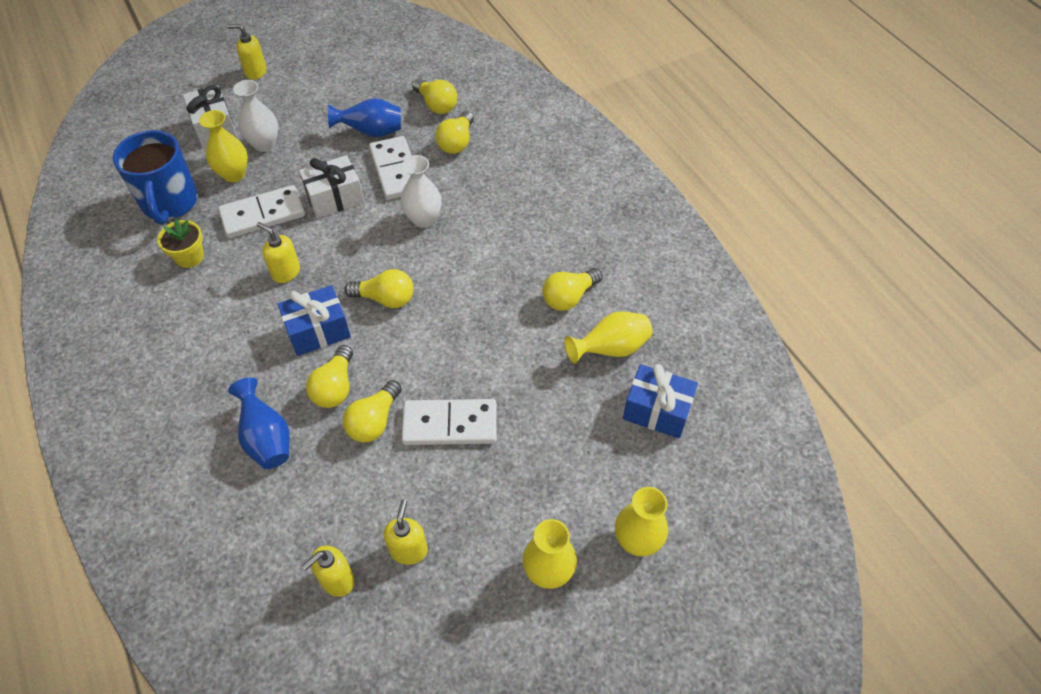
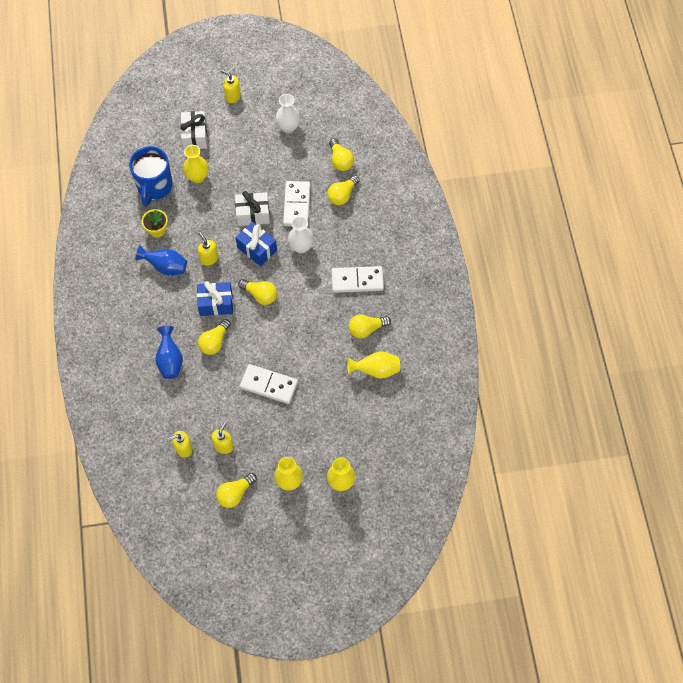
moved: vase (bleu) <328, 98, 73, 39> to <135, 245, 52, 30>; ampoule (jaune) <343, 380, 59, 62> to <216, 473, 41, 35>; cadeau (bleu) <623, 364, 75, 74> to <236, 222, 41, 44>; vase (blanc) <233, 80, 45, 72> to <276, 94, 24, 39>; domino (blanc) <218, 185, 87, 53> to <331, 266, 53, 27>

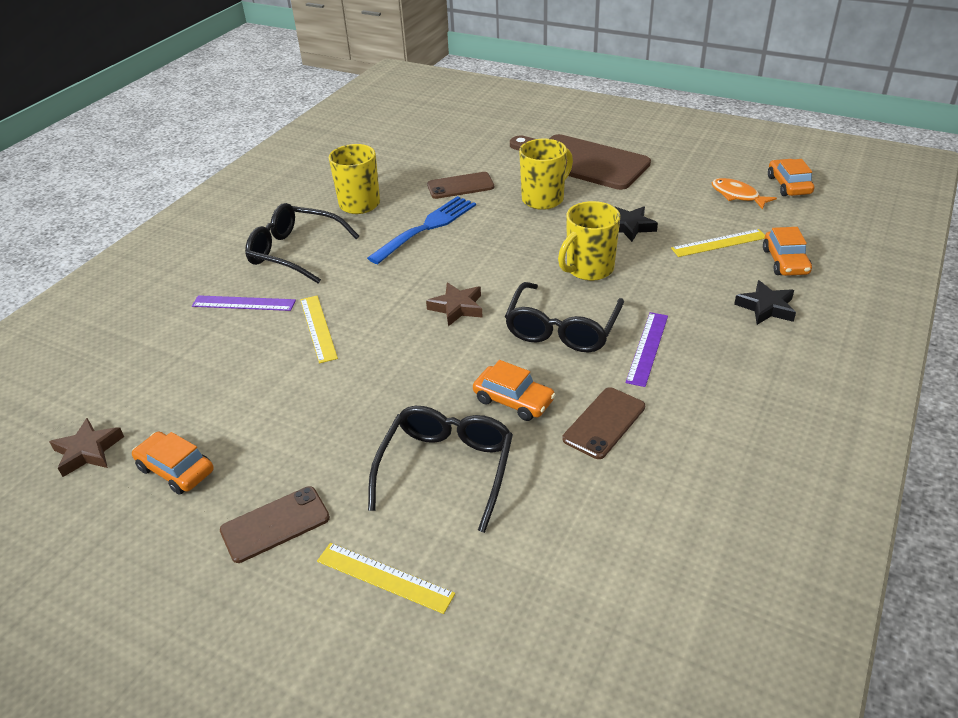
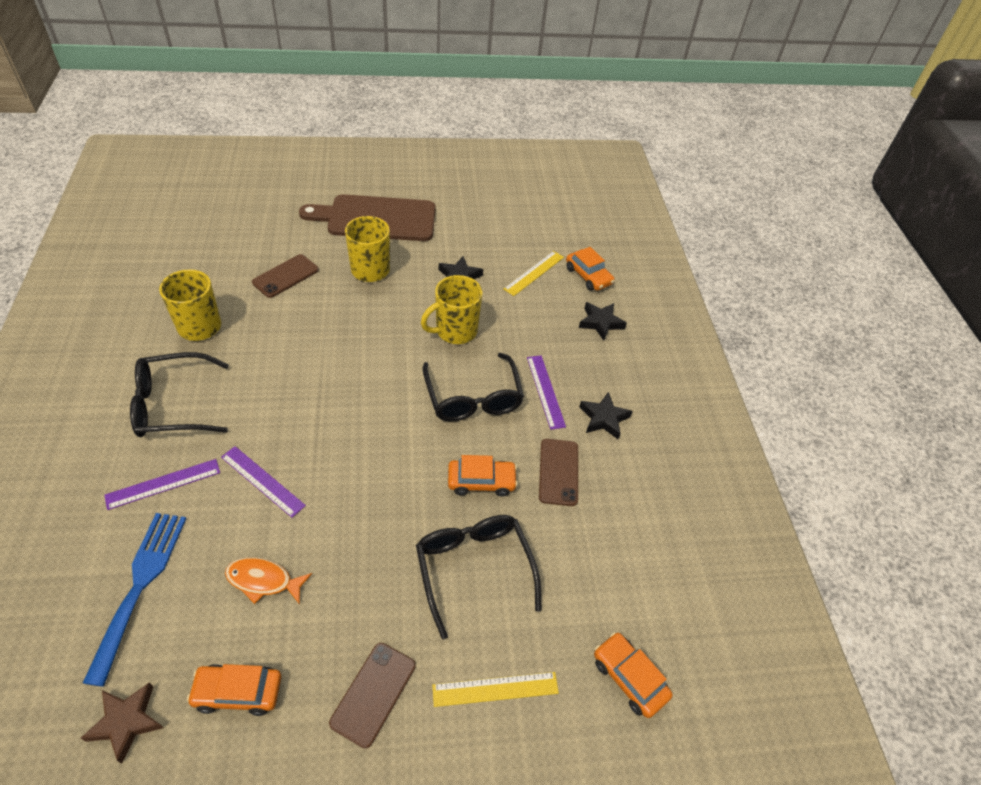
removed: étoile (marron) <426, 282, 57, 44>
added: étoile (noir) <579, 392, 54, 47>
moved: fourchette (bleu) <367, 196, 109, 68> to <83, 513, 104, 174>; poisson (orange) <712, 178, 65, 32> to <225, 557, 87, 48>; voiture (orange) <768, 159, 46, 37> to <594, 632, 79, 86>
recoloured: règle (jaune) <300, 296, 38, 67> to règle (violet) <221, 446, 85, 72>
turned: tasse (jaune) <558, 201, 62, 80> = <421, 275, 62, 69> 45 degrees clockwise

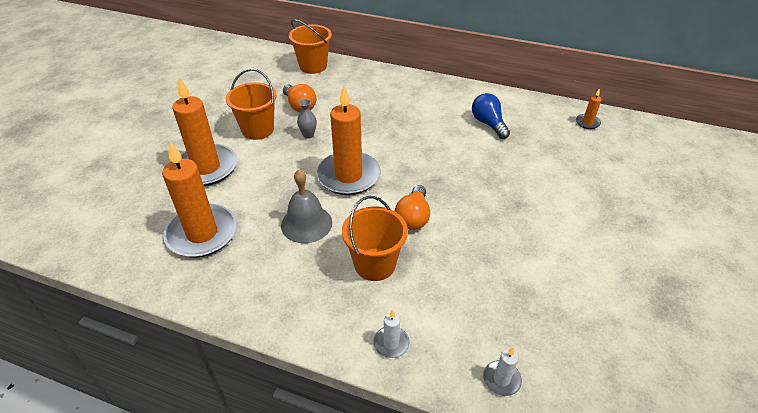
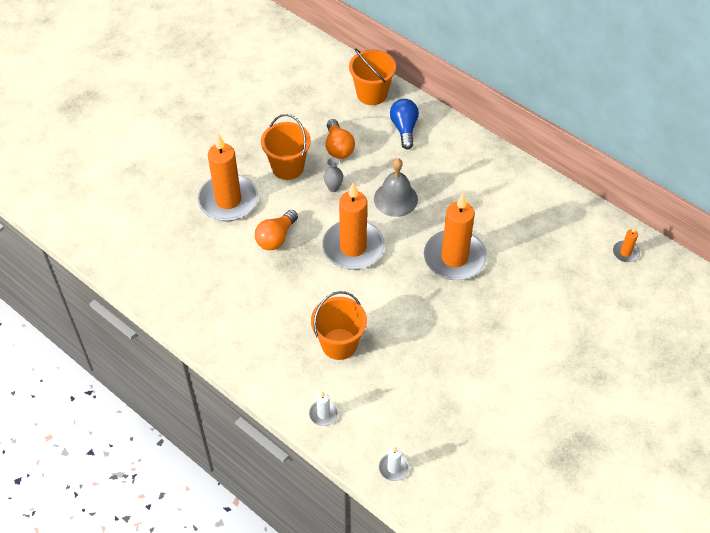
moved: ampoule (orange) <395, 185, 35, 45> to <255, 210, 43, 40>; cloche (gris) <281, 169, 51, 74> to <374, 158, 44, 59>; ampoule (bleu) <472, 93, 38, 46> to <390, 99, 29, 50>; bougie (orange) <162, 140, 75, 118> to <424, 194, 63, 86>

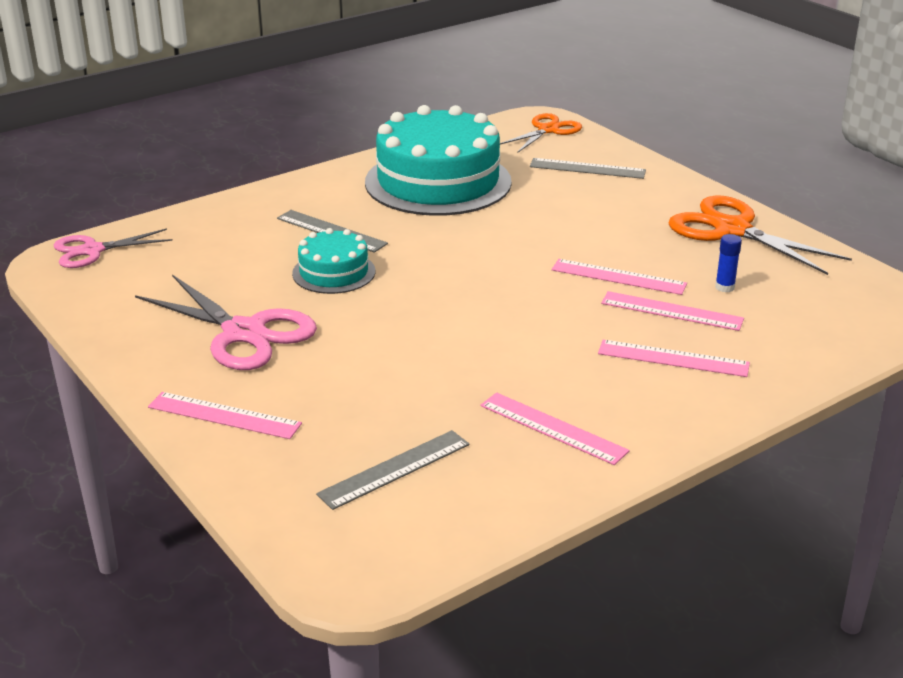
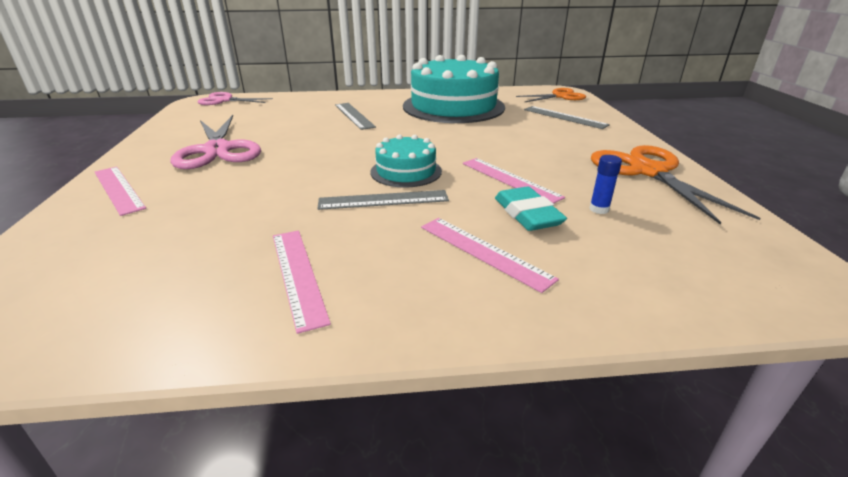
moved: règle (gris) <316, 430, 154, 80> to <317, 190, 132, 20>; gâteau (turquoise) <292, 228, 83, 66> to <370, 134, 72, 54>
replaced: règle (rose) <601, 291, 143, 40> to gomme (turquoise) <495, 186, 72, 45>

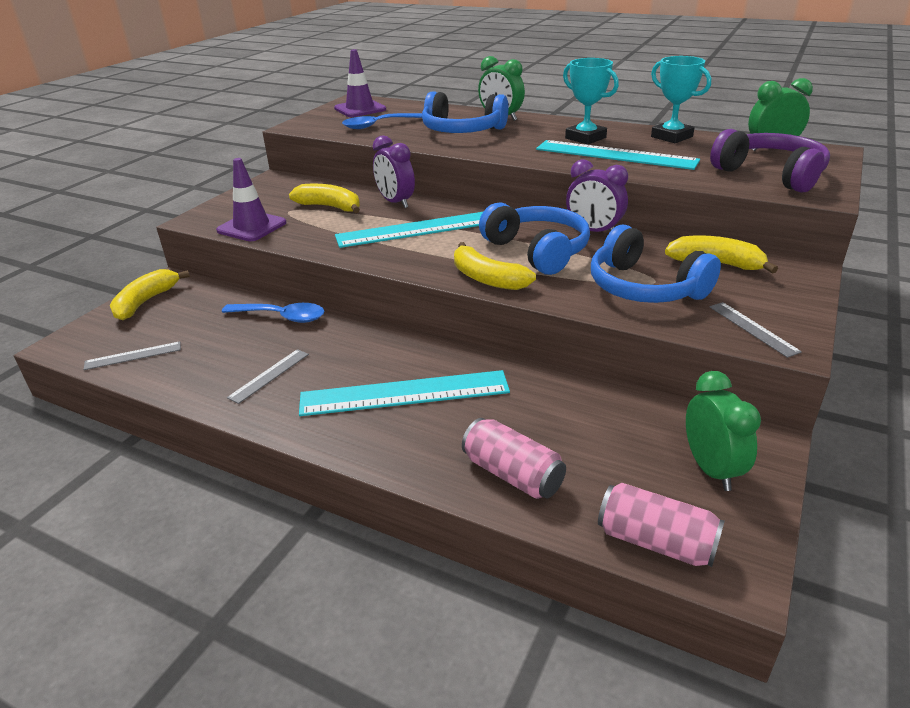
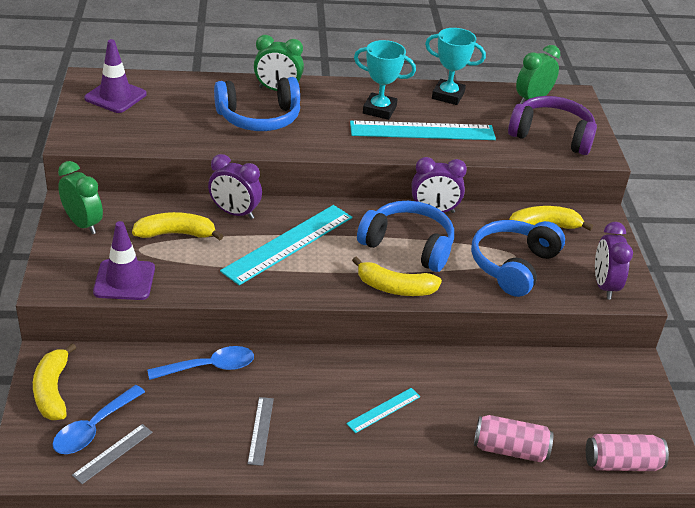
moved: cuillère (bleu) <342, 113, 80, 16> to <53, 385, 92, 69>; réveil (vert) <686, 371, 75, 120> to <58, 161, 45, 73>
replaced: règle (gris) <710, 302, 92, 56> to réveil (violet) <595, 222, 38, 77>
turned: casque audio (bleu) <591, 225, 130, 78> = <471, 220, 94, 77> 105 degrees clockwise
resized: règle (turquoise) <299, 370, 211, 46> = <346, 388, 75, 45> x0.48

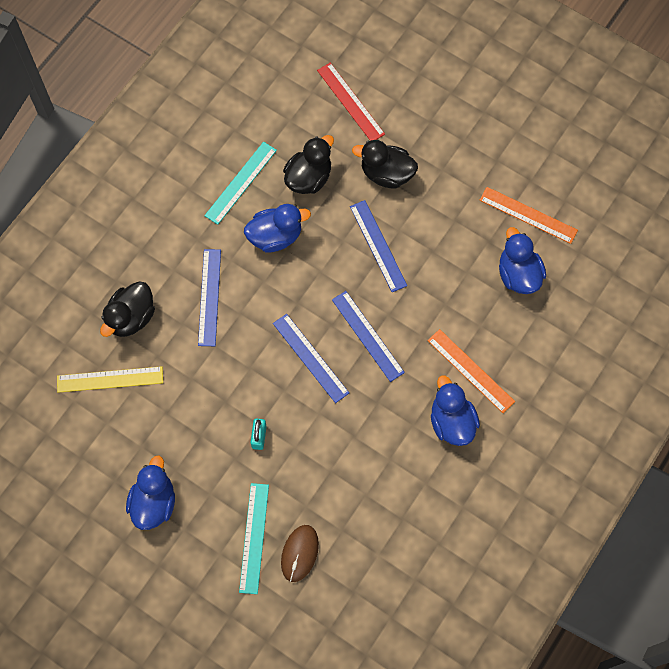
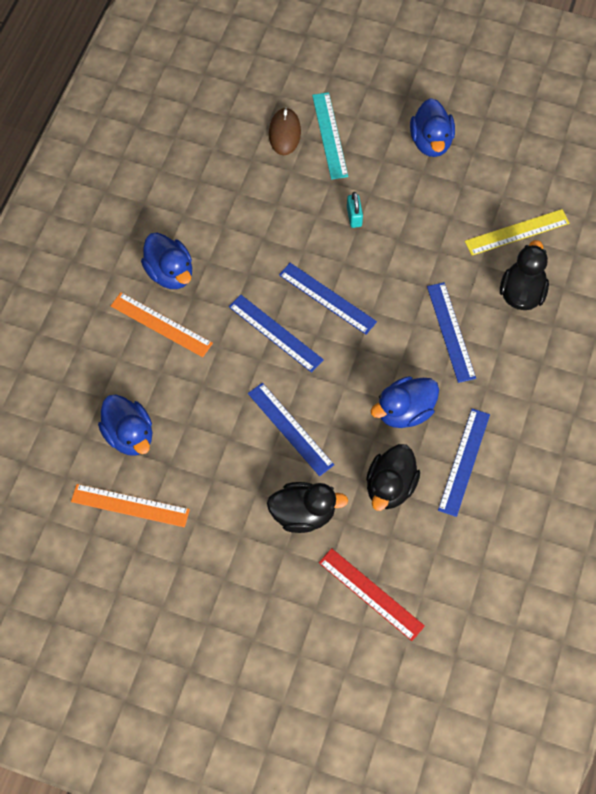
recoloured: règle (turquoise) <204, 142, 73, 83> to règle (bleu) <438, 408, 52, 109>

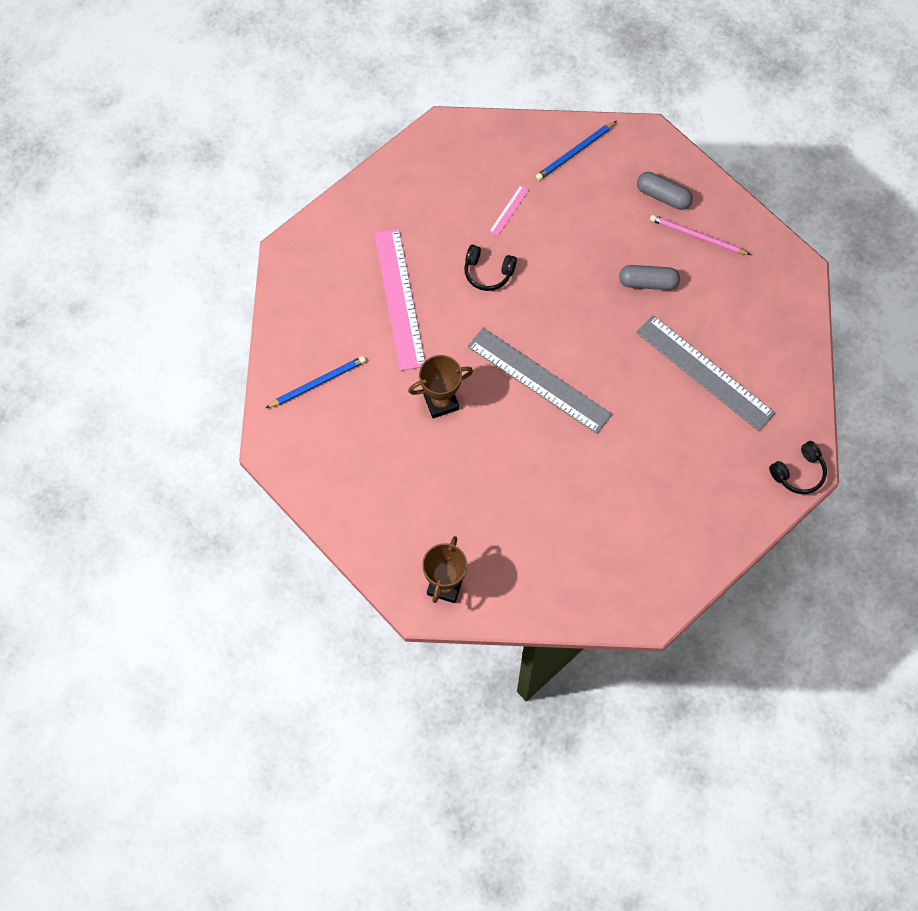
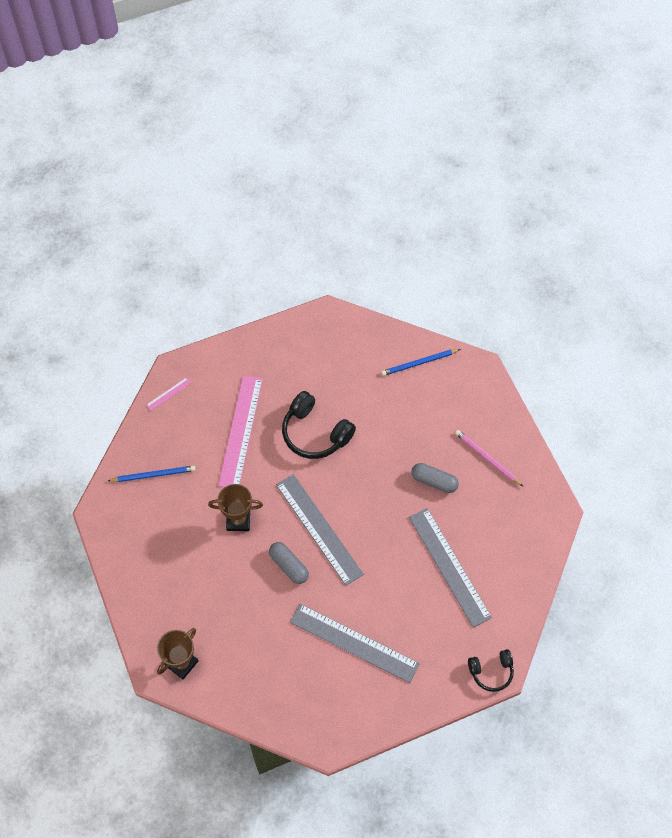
added: règle (gris) <290, 604, 130, 79>
moved: règle (rose) <489, 185, 40, 51> to <146, 377, 45, 34>; gélule (gris) <637, 172, 56, 38> to <269, 542, 40, 42>
resized: casque audio (noir) <464, 245, 53, 46> = <282, 391, 74, 68> x1.68

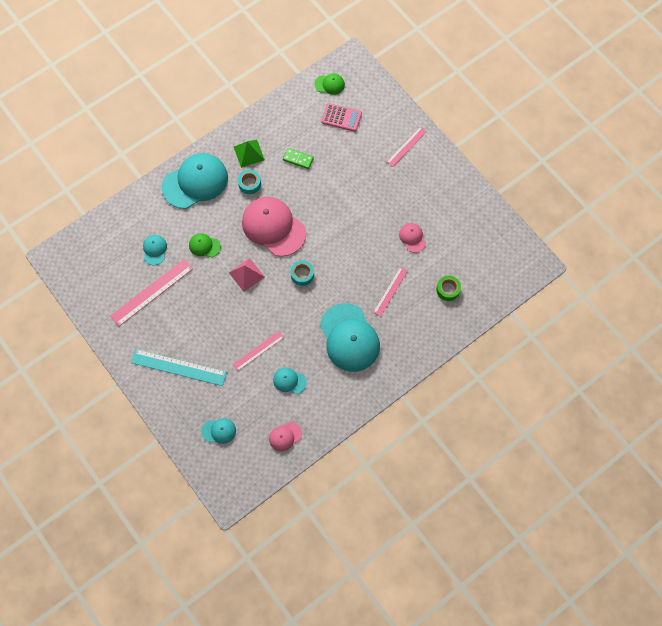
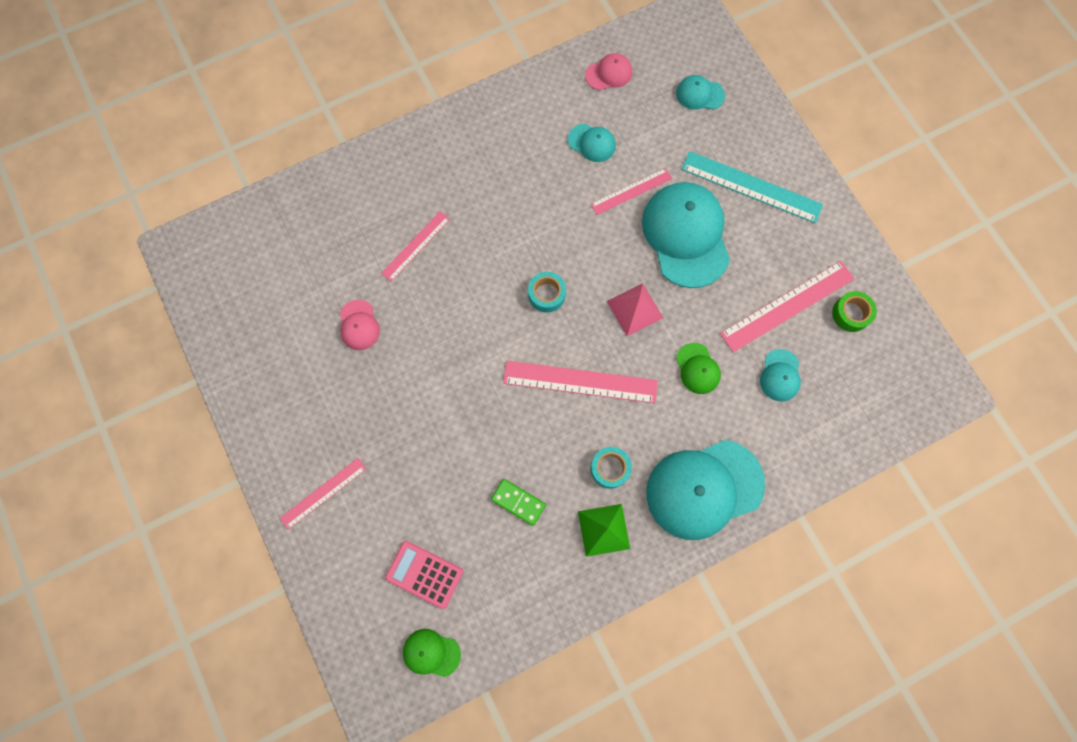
moved: casquette (turquoise) <320, 303, 60, 69> to <642, 182, 88, 106>; ruban adhésif (vert) <436, 275, 25, 26> to <832, 291, 45, 41>
replaced: casquette (rose) <242, 197, 64, 60> to règle (rose) <503, 361, 155, 42>
turned: casquette (vert) <189, 233, 32, 24> = <676, 343, 45, 51> 45 degrees clockwise

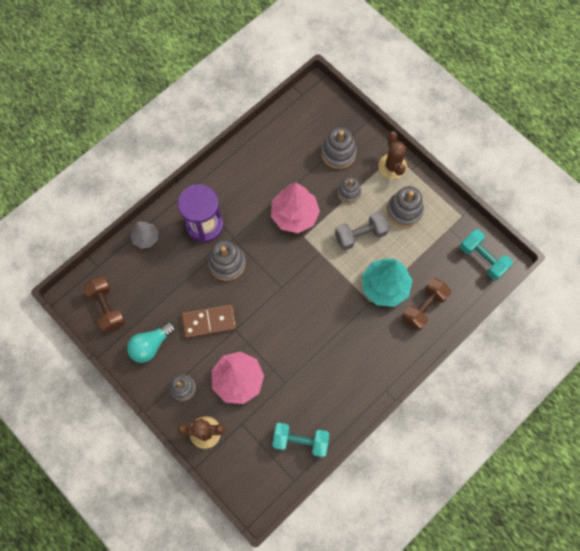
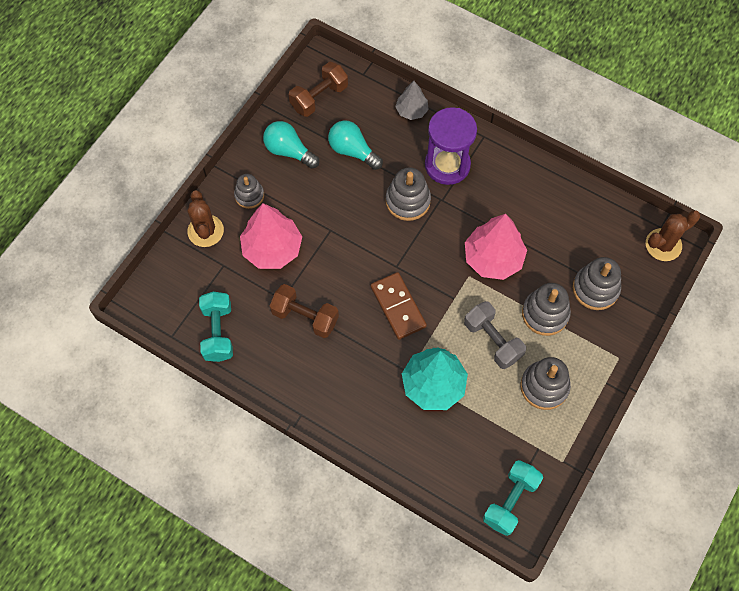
added: ampoule (turquoise) <328, 120, 55, 50>
moved: haltère (marron) <402, 278, 49, 53> to <270, 284, 69, 54>; domino (marron) <181, 304, 56, 34> to <370, 272, 57, 68>; cactus (marron) <379, 131, 28, 48> to <646, 210, 54, 51>
resized: jouet à empiler (gris) <337, 177, 24, 27> = <522, 283, 49, 53> x1.52

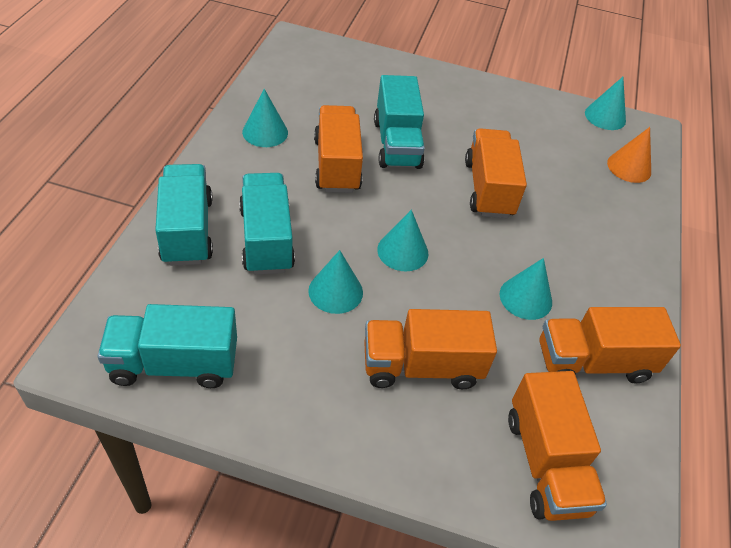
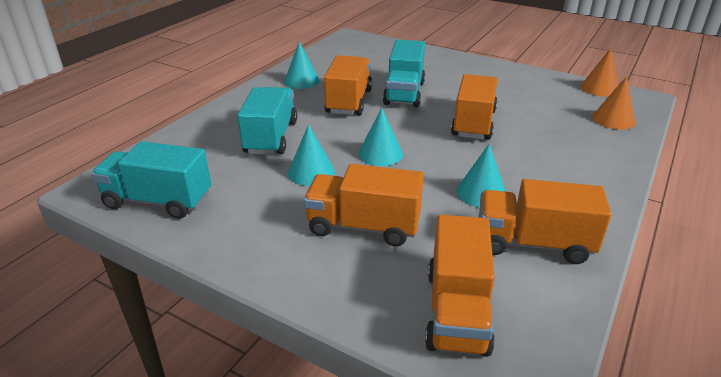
removed: camion (turquoise) <155, 164, 58, 102>
recoloured: cône (turquoise) <585, 77, 41, 53> to cône (orange) <581, 48, 37, 49>

